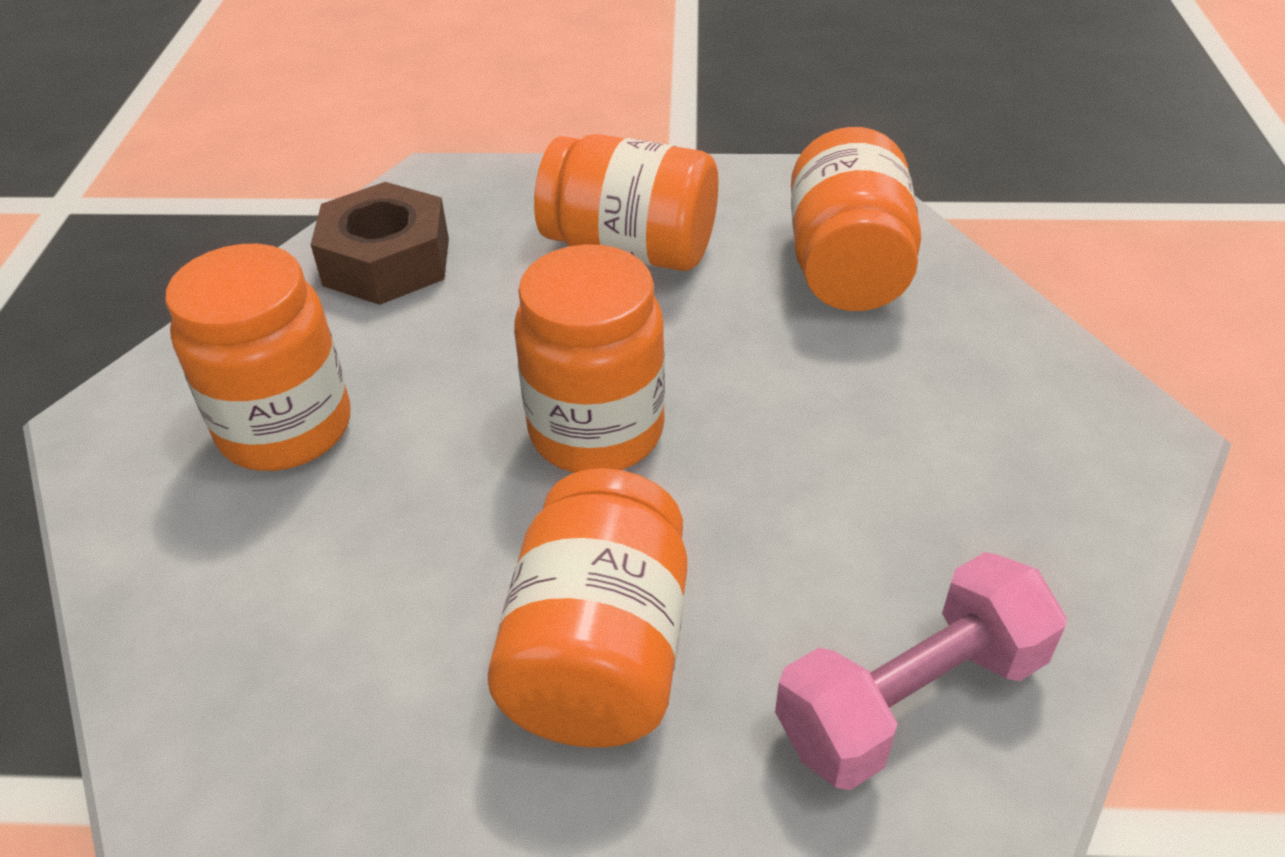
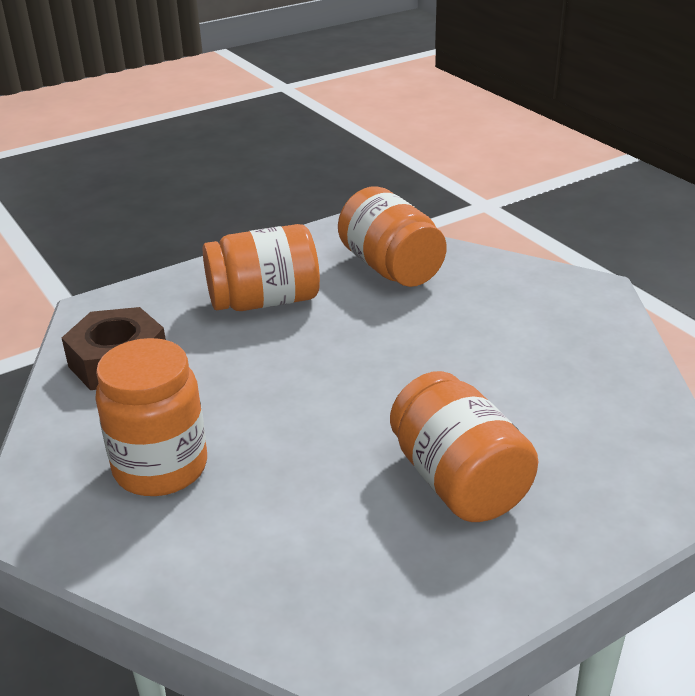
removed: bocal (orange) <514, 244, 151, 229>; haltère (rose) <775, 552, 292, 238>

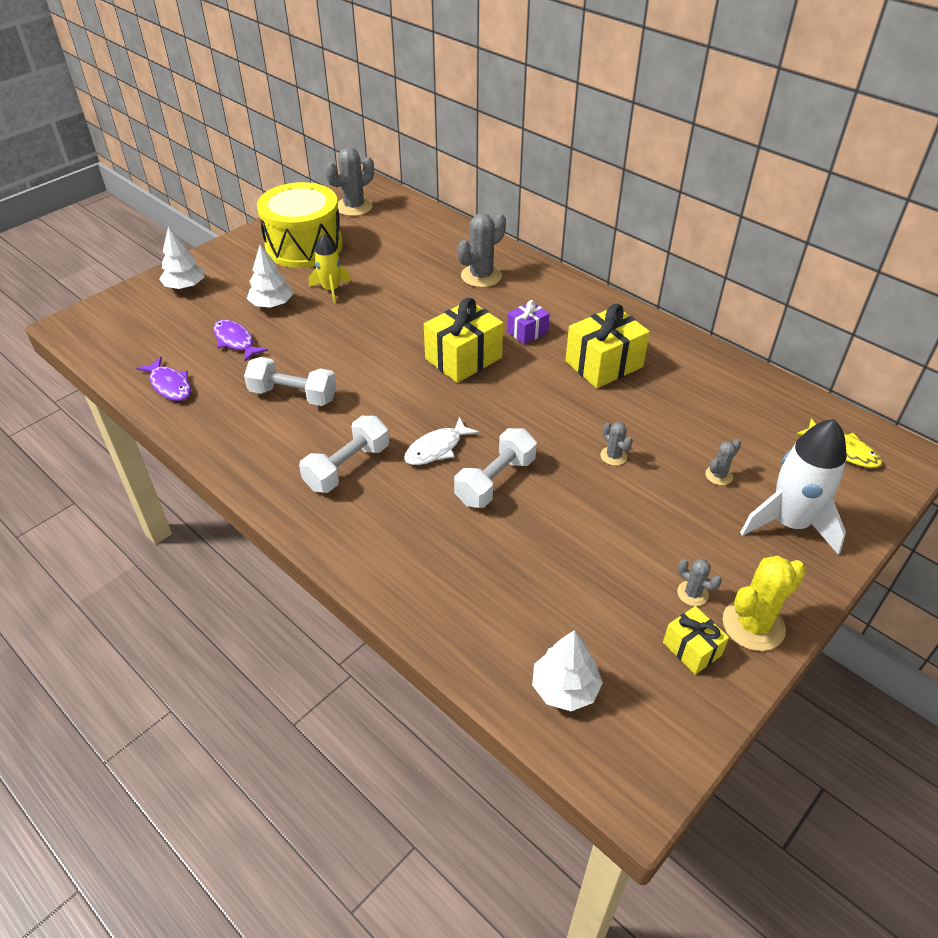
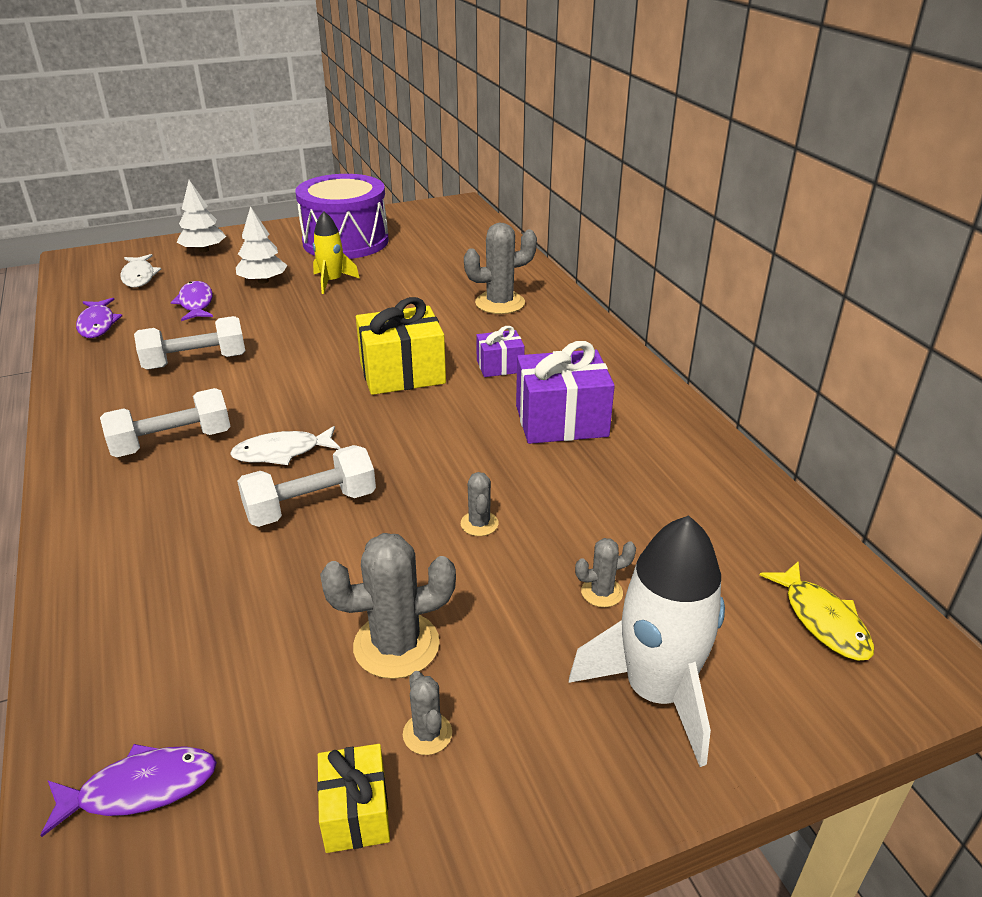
removed: cactus (jaune) <723, 555, 83, 96>
added: poisson (blanc) <120, 254, 41, 33>
moved: cactus (gris) <325, 147, 49, 69> to <320, 533, 136, 146>
replaced: arbre (blanc) <532, 630, 71, 81> to poisson (violet) <41, 744, 176, 93>
recoloured: tambour (jaune) <257, 182, 86, 86> to tambour (violet) <295, 174, 94, 85>; cadeau (jaune) <565, 304, 85, 84> to cadeau (violet) <516, 341, 99, 103>
turned: haltère (blanc) <244, 357, 92, 49> = <134, 316, 111, 53> 60 degrees counterclockwise

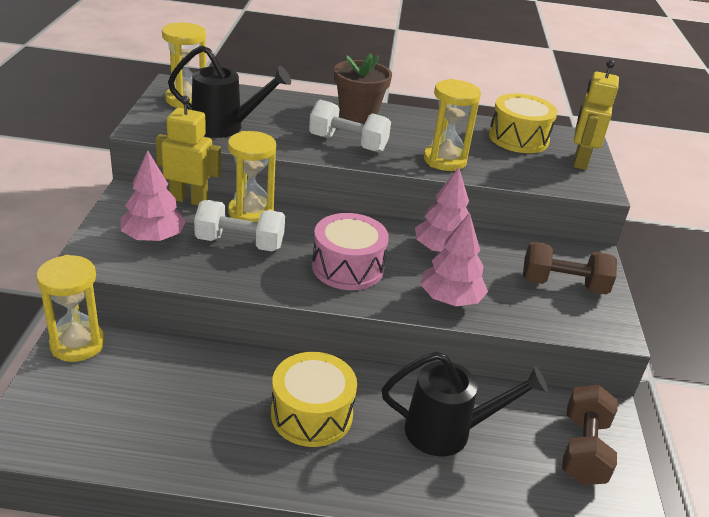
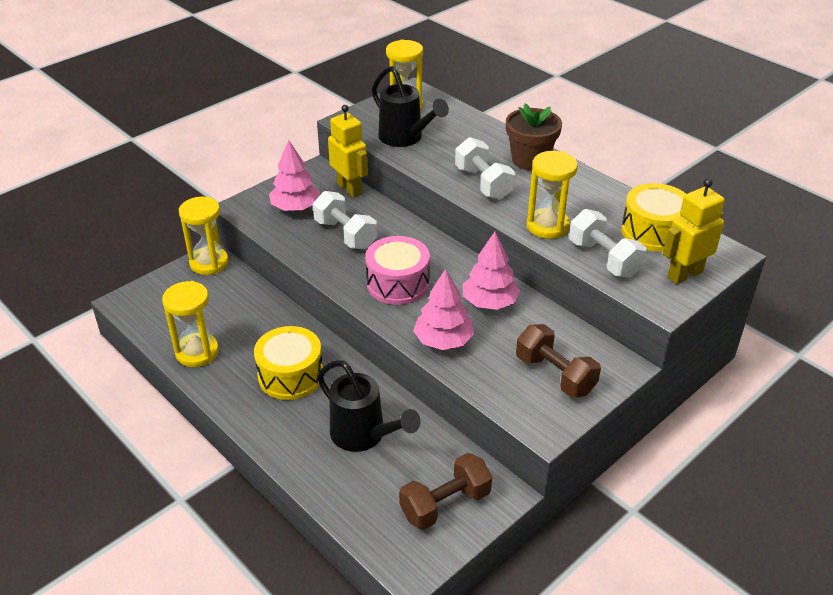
added: haltère (blanc) <569, 209, 78, 69>
moved: sablier (jaune) <228, 131, 48, 91> to <162, 281, 57, 86>

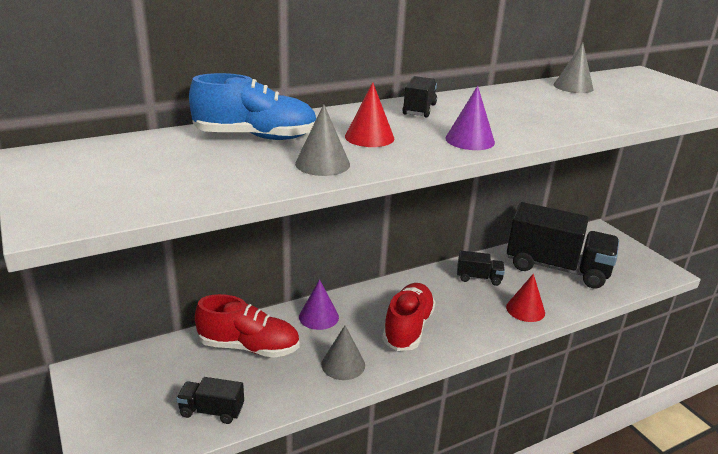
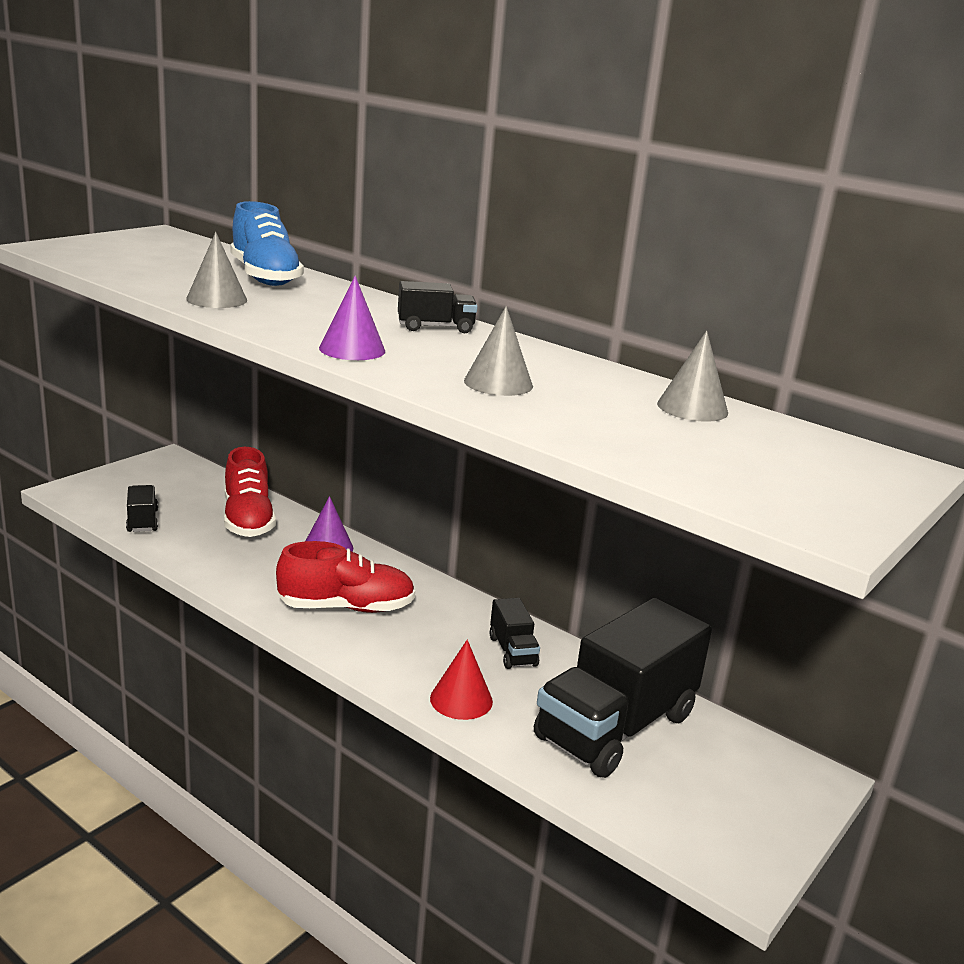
removed: cône (rouge) <345, 82, 49, 65>
moved: cône (gris) <321, 326, 44, 54> to <464, 306, 69, 90>
turned: camion (noir) <507, 202, 112, 87> = <534, 598, 178, 180> 45 degrees clockwise

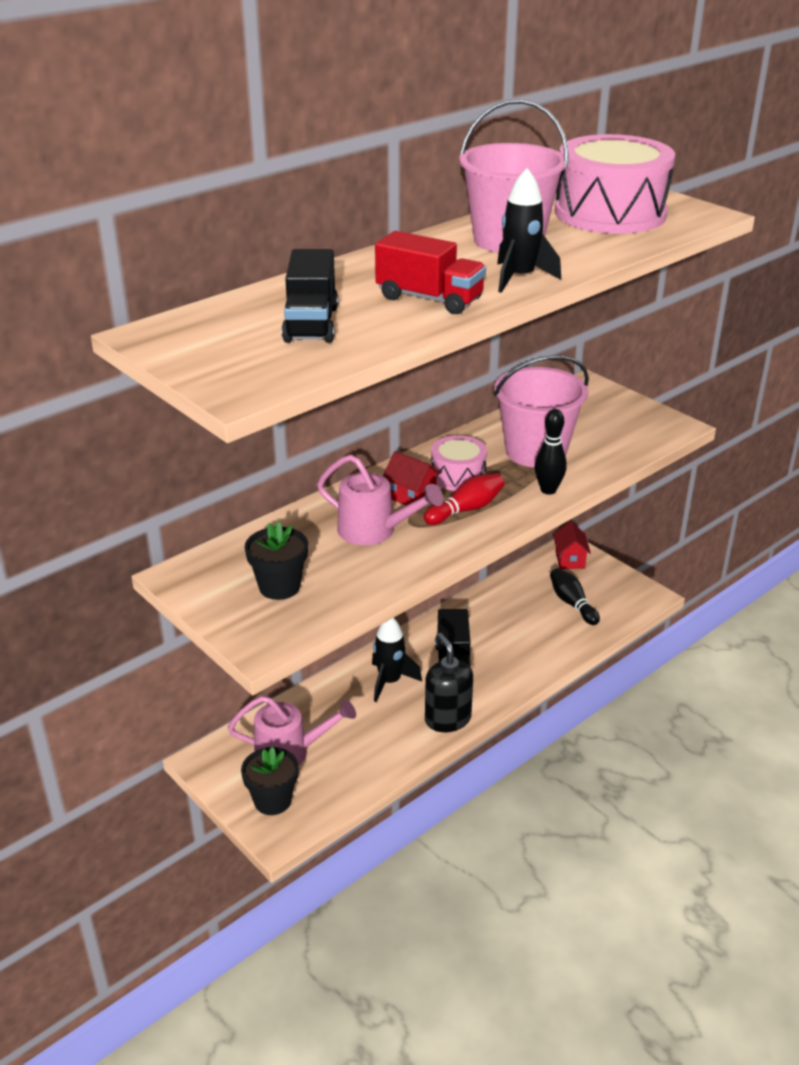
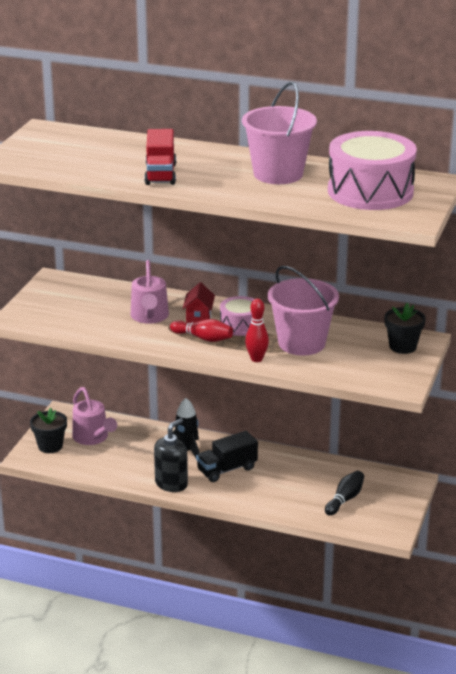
removed: camion (noir) <282, 249, 56, 94>; fusée (noir) <497, 168, 64, 125>; maison (rouge) <553, 521, 38, 48>
moved: pot de fleurs (noir) <245, 522, 63, 78> to <384, 303, 42, 51>
recoloured: quille (noir) <535, 409, 32, 86> to quille (rouge) <245, 298, 24, 64>

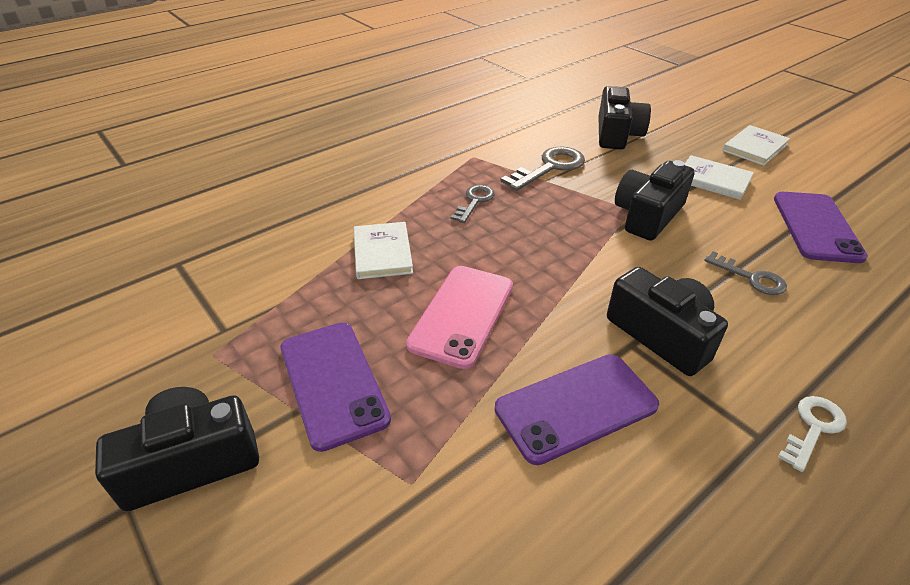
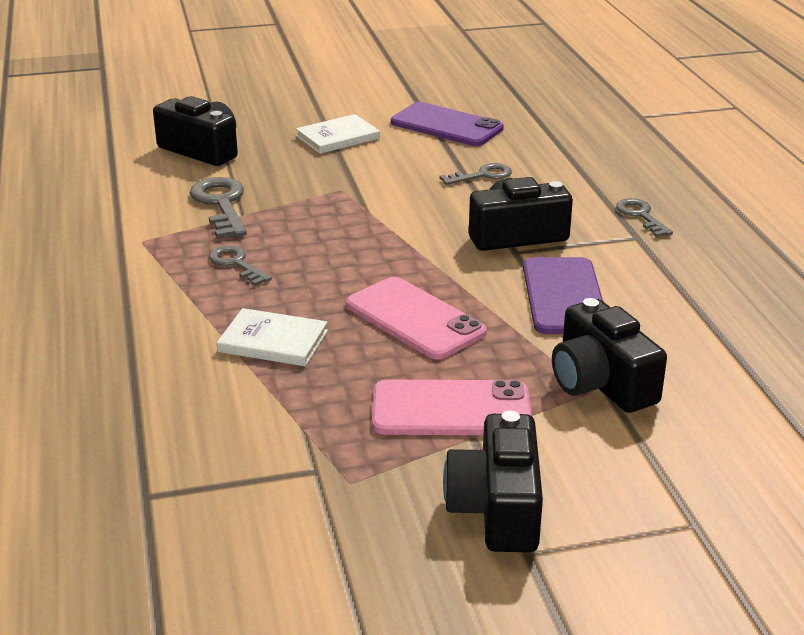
removed: livre (blanc) <722, 125, 68, 41>
moved: appareil photo (noir) <615, 160, 80, 81> to <552, 298, 115, 115>
recoloured: téléphone (violet) <280, 322, 111, 130> to téléphone (rose) <372, 380, 160, 55>; clé (blanc) <778, 396, 69, 76> to clé (gris) <616, 198, 57, 39>

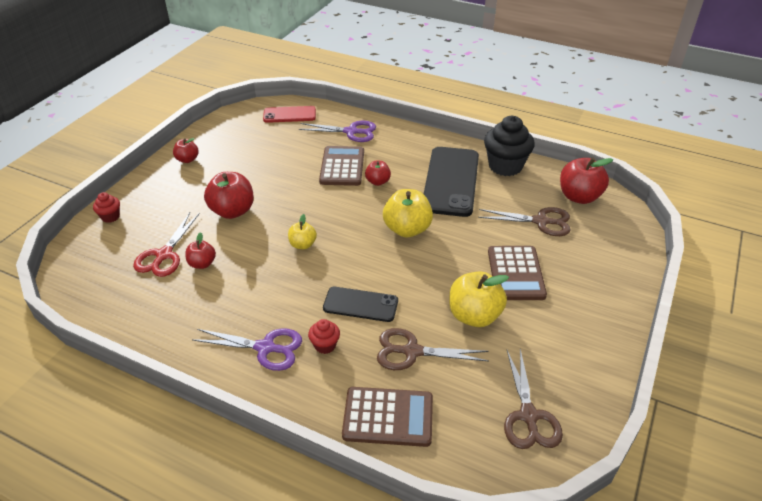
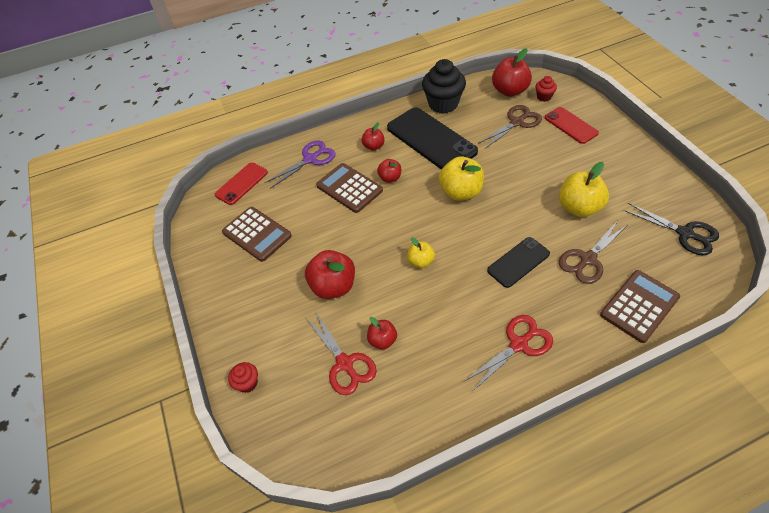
added: téléphone (rouge) <545, 107, 54, 37>
moved: calculatrice (marron) <488, 246, 59, 54> to <222, 207, 70, 55>; pomme (rouge) <173, 138, 26, 25> to <361, 122, 24, 29>; muffin (rouge) <308, 319, 32, 35> to <535, 76, 22, 26>
recoloured: ciseaux (violet) <193, 328, 109, 43> to ciseaux (rouge) <465, 315, 88, 76>; ciseaux (marron) <504, 349, 59, 100> to ciseaux (noir) <623, 203, 96, 52>

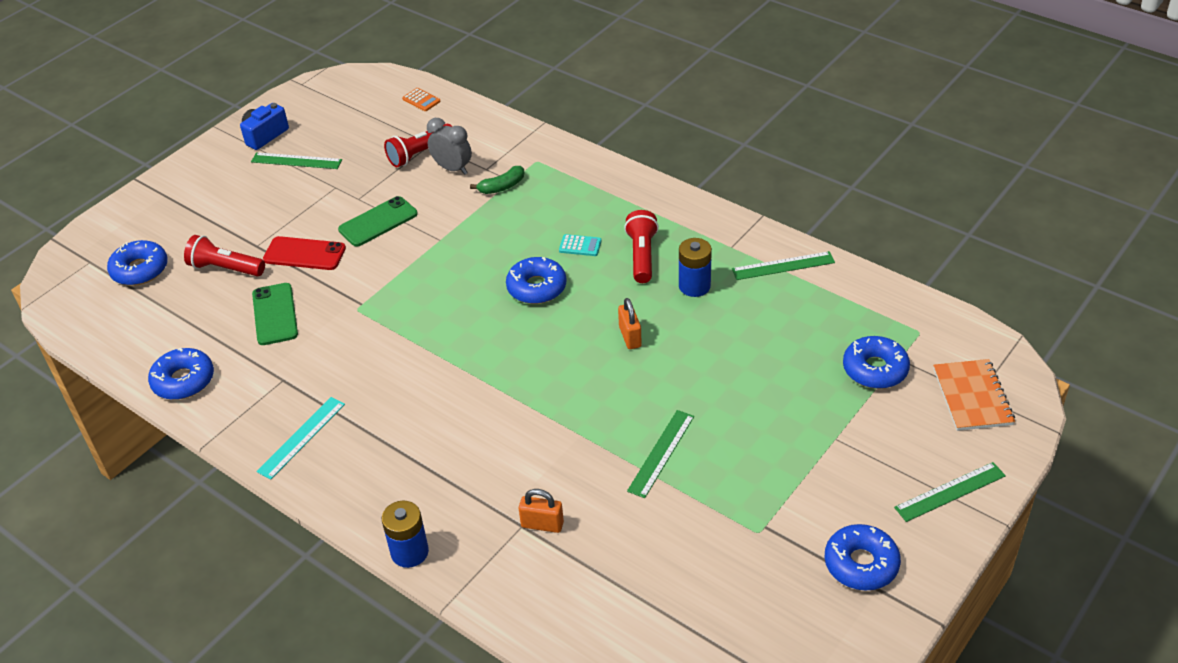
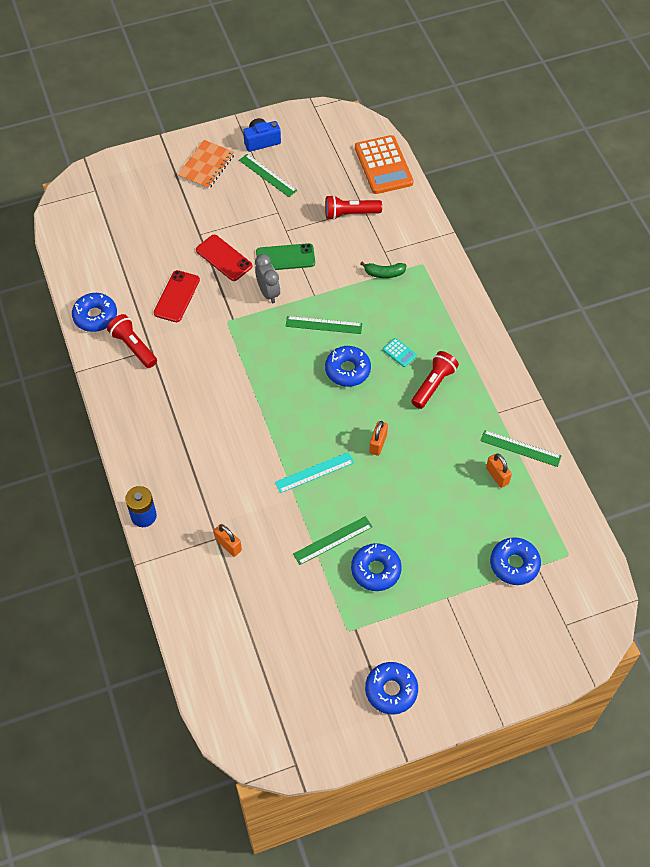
removed: pile (bleu) <679, 238, 33, 59>
added: cadenas (orange) <486, 453, 26, 35>
moved: lampe de poche (rouge) <184, 235, 81, 41> to <107, 314, 50, 54>; carnet (orange) <933, 359, 82, 72> to <178, 140, 57, 49>; réveil (gris) <427, 118, 45, 57> to <255, 254, 25, 49>; règle (turquoise) <256, 397, 89, 83> to <275, 452, 79, 41>; règle (vert) <894, 462, 112, 60> to <285, 316, 77, 18>; beignet (bleu) <107, 240, 61, 46> to <351, 543, 51, 48>
recoloured: téléphone (vert) <252, 283, 46, 62> to téléphone (rouge) <154, 270, 46, 52>
resized: calculatrice (orange) <402, 88, 39, 23> = <355, 135, 59, 59> x2.39

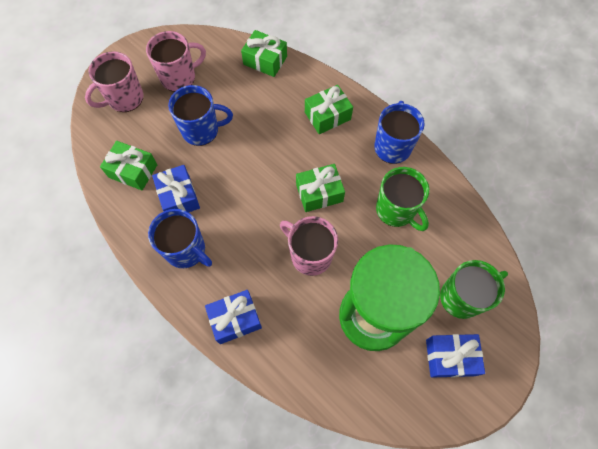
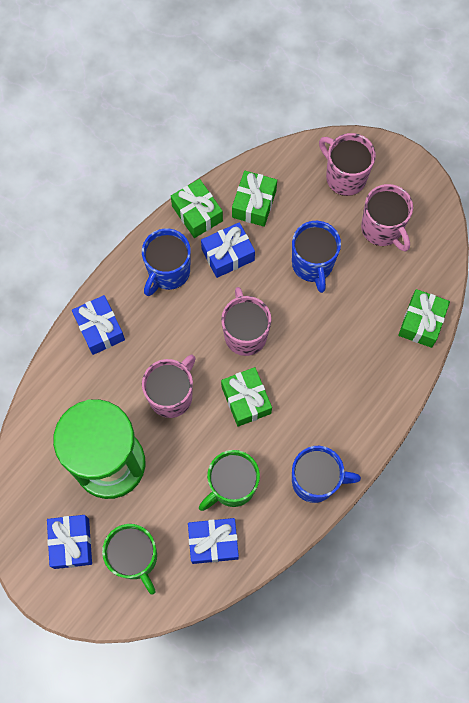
added: cadeau (bleu) <188, 518, 51, 46>; tasse (rose) <221, 287, 50, 69>
moved: cadeau (vert) <305, 85, 48, 49> to <171, 179, 52, 59>

